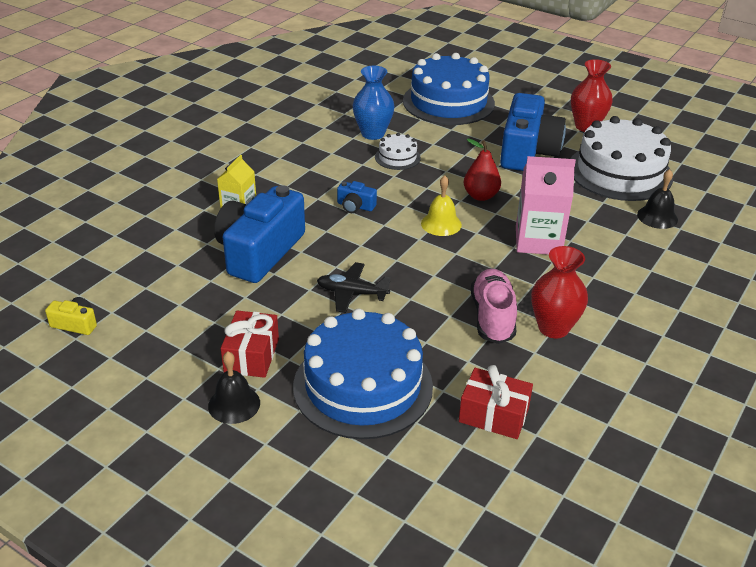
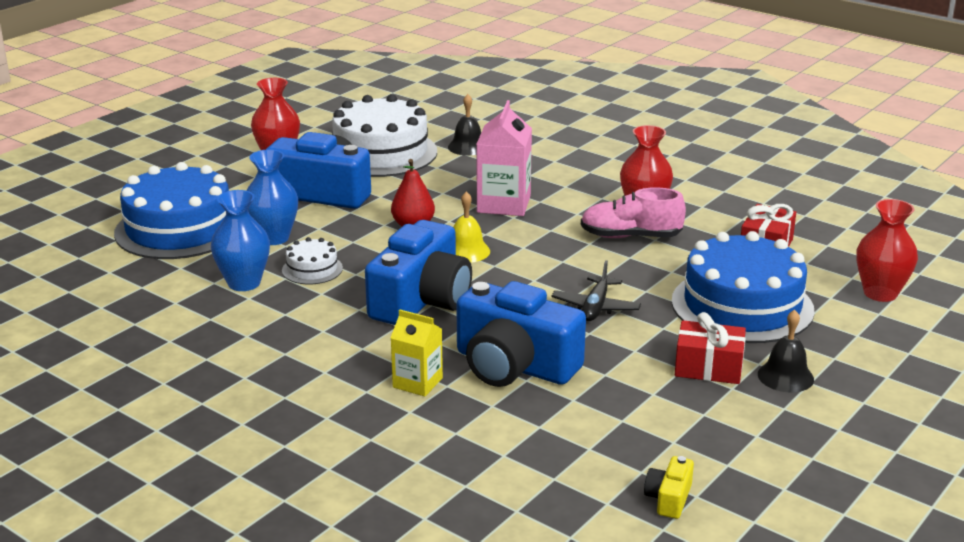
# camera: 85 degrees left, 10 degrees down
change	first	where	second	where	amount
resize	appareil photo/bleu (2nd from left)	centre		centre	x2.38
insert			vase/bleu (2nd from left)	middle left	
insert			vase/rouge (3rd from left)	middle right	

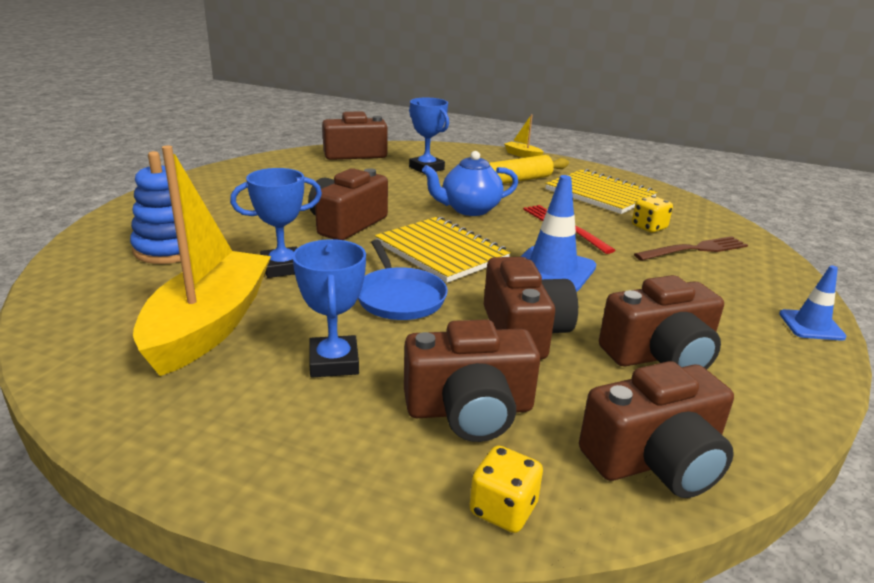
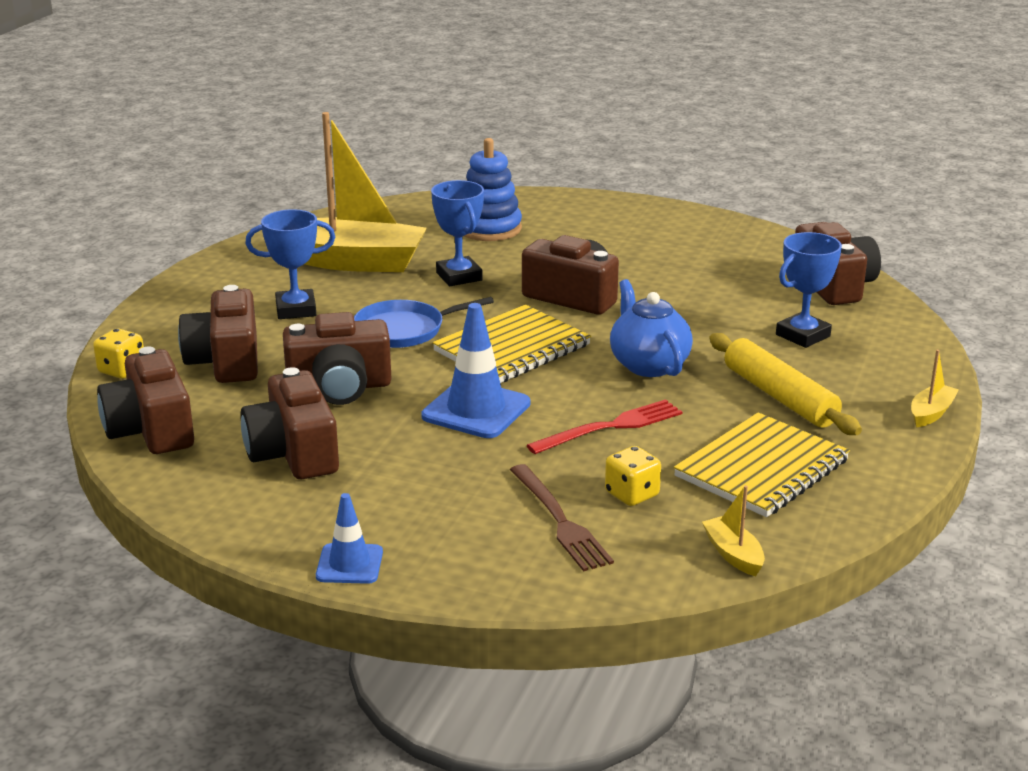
# camera: 90 degrees right, 0 degrees up
change	first	where	second	where	amount
insert			bateau/jaune (2nd from left)	bottom right	

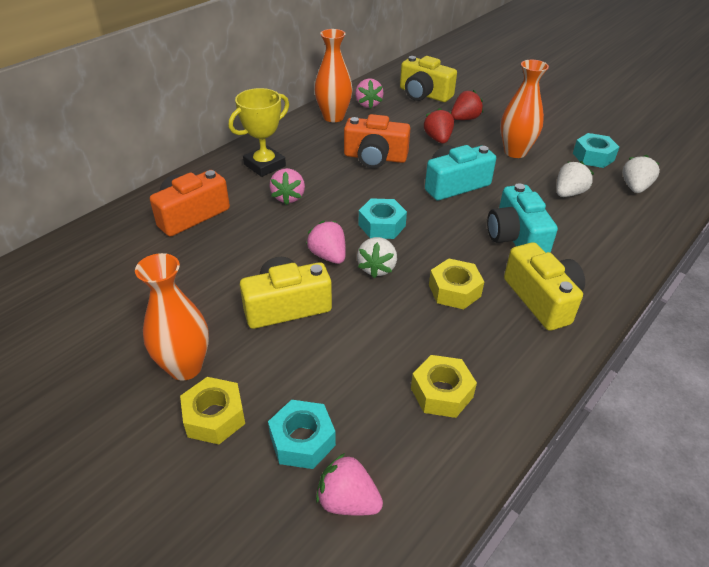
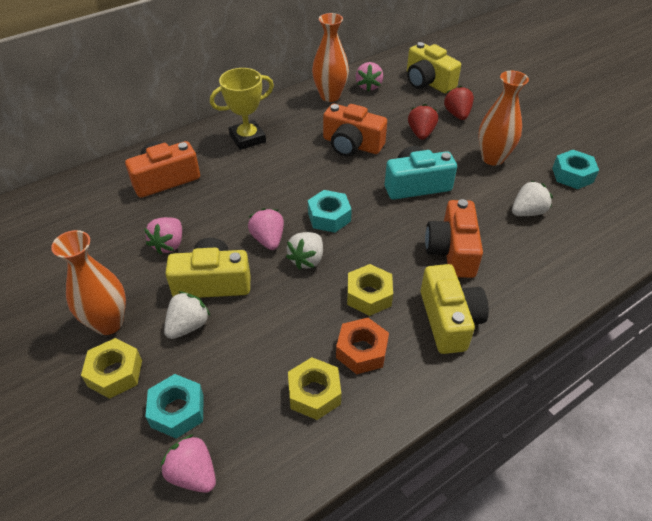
# camera: 15 degrees right, 5 degrees up
change	first	where	second	where	amount
rotate	fraise/rouge (2nd from left)	top centre		top right	75 degrees counterclockwise
move	fraise/blanc (3rd from left in the first image)	top right	fraise/blanc (1st from left)	middle left	
move	fraise/rose (1st from left)	top centre		middle left	
recolor	appareil photo/turquoise (2nd from left)	middle right	appareil photo/orange (3rd from left)	middle right	
insert			écrou/orange	centre	

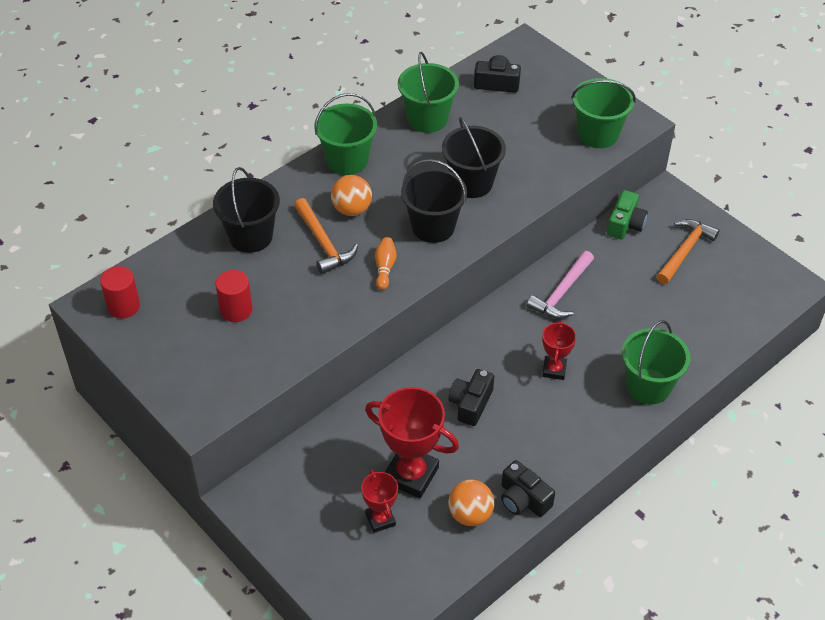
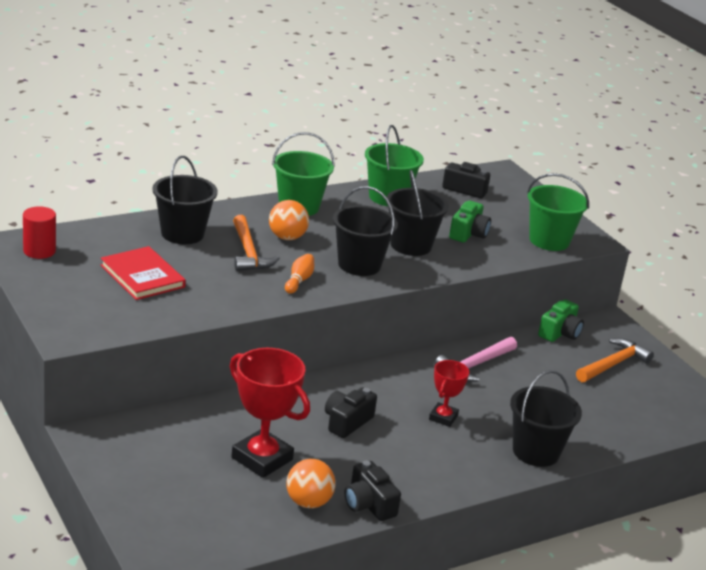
# camera: 10 degrees right, 20 degrees down
change	first	where	second	where	amount
replace	cylindre/rouge (2nd from left)	middle left	livre/rouge	middle left	
recolor	seau/vert (4th from left)	middle right	seau/noir (4th from left)	bottom right	
delete	trophée/rouge (1st from left)	bottom centre			
insert			appareil photo/vert (1st from left)	centre	

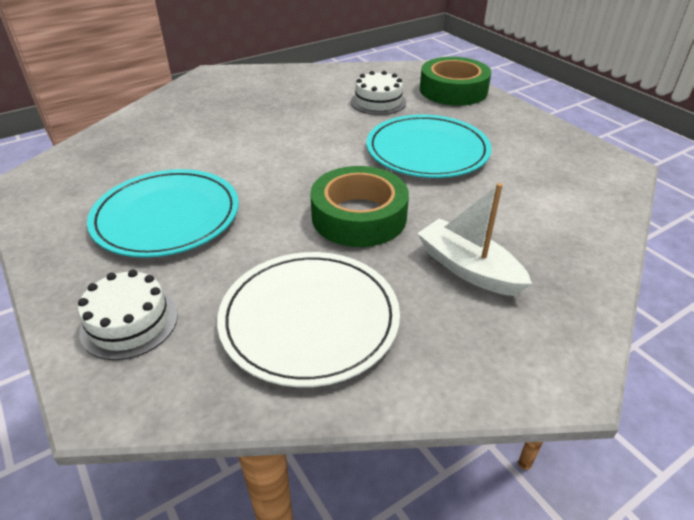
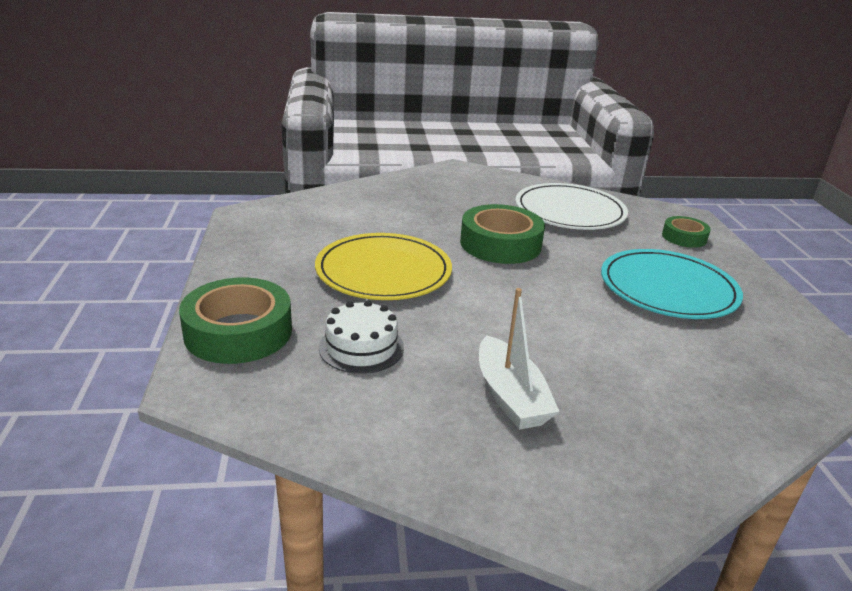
# camera: 155 degrees left, 10 degrees down
change	first	where	second	where	amount
recolor	assiette/turquoise (2nd from left)	top centre	assiette/jaune	centre	
move	bateau/blanc	middle right		centre	
replace	gâteau/blanc (1st from left)	middle left	ruban adhésif/vert (3rd from left)	middle right	

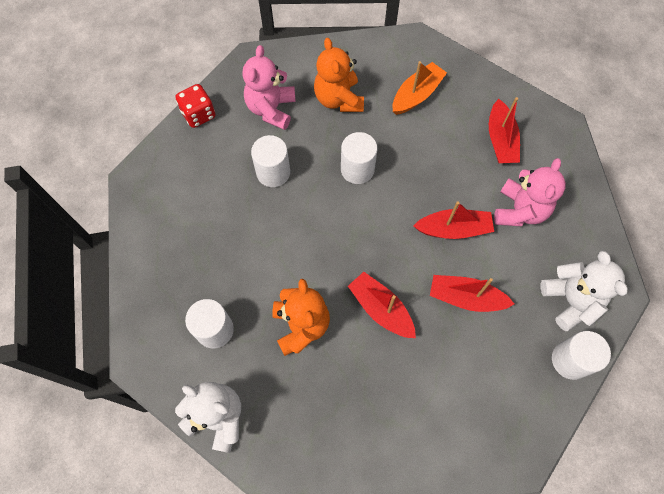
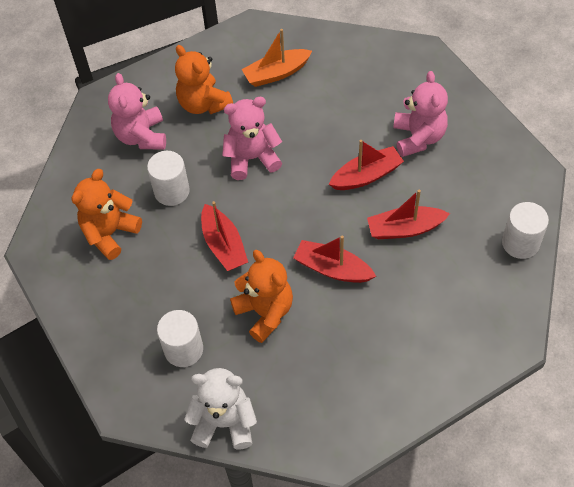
# camera: 20 degrees left, 10 degrees down
change	first	where	second	where	amount
rotate	bateau/orange	top centre		top centre	135 degrees counterclockwise
delete	dé/rouge	top left			
move	bateau/rouge (4th from left in the first image)	top right	bateau/rouge (1st from left)	centre	
replace	cylindre/blanc (3rd from left)	top centre	ours en peluche/rose (2nd from left)	top centre	
delete	ours en peluche/blanc (2nd from left)	middle right			
insert			ours en peluche/orange (1st from left)	middle left	

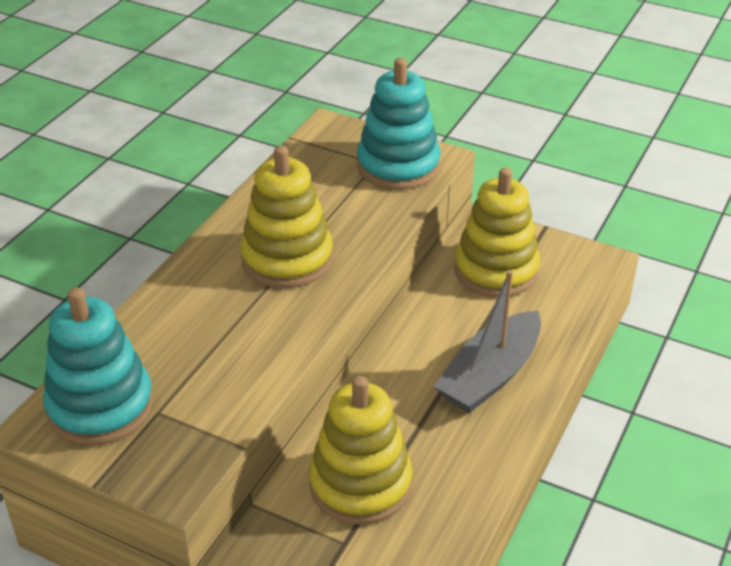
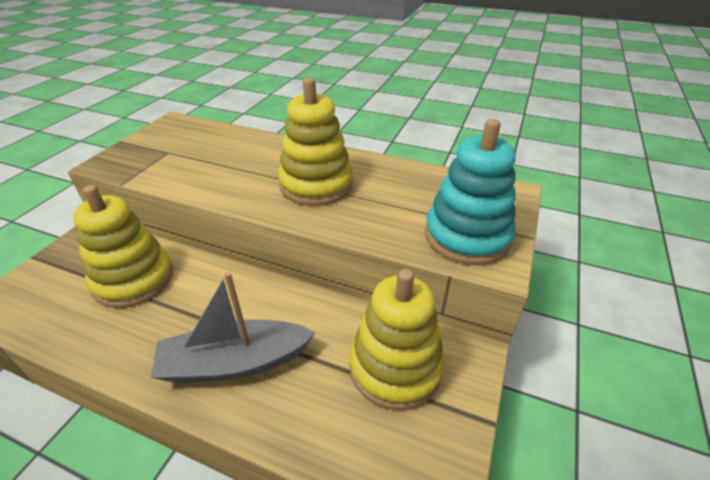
# camera: 85 degrees right, 0 degrees up
change	first	where	second	where	amount
rotate	bateau/gris	centre		bottom left	45 degrees counterclockwise
delete	jouet à empiler/turquoise (1st from left)	middle left			

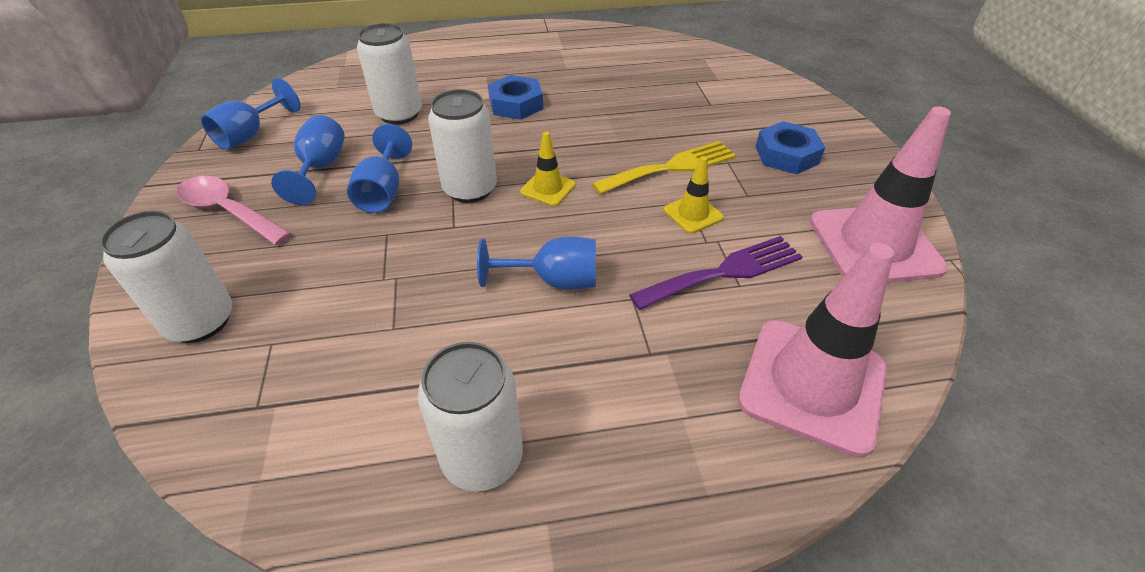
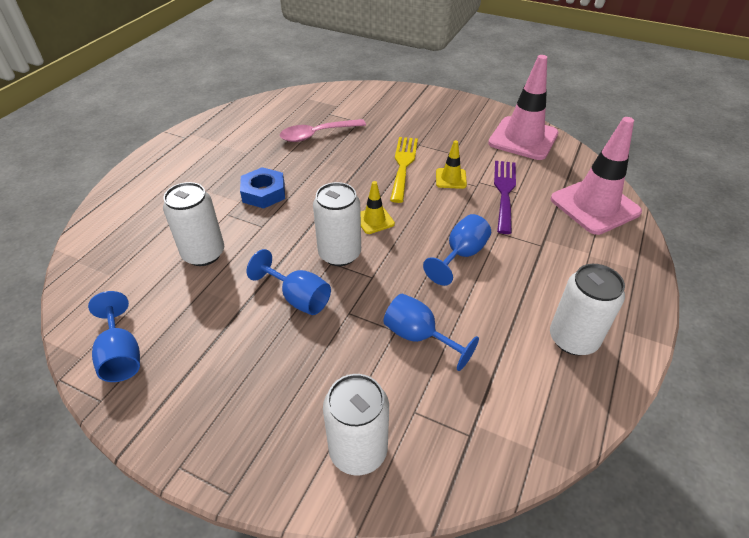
# camera: 55 degrees left, 0 degrees up
change	first	where	second	where	amount
move	verre à pied/bleu (2nd from left in the first image)	top left	verre à pied/bleu (3rd from left)	centre	
delete	écrou/bleu (2nd from left)	top right			
move	cuillère/rose	middle left		top centre	

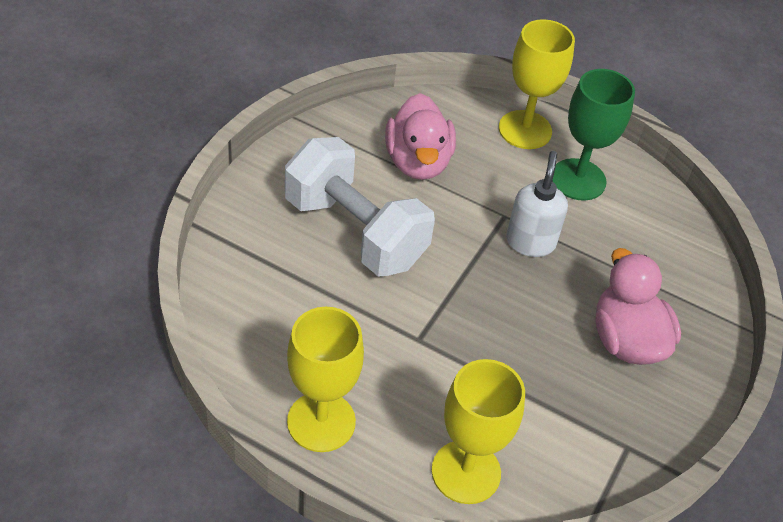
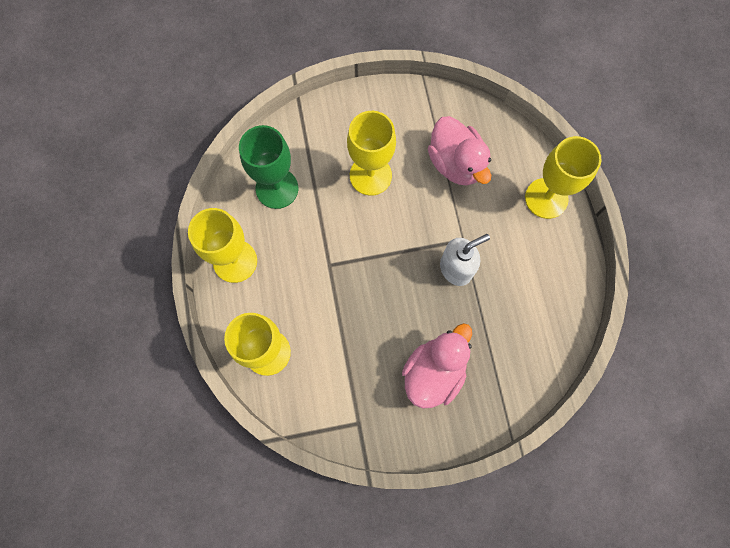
# camera: 55 degrees right, 25 degrees up
change	first	where	second	where	amount
move	verre à pied/vert	top right		top centre	
rotate	canard/rose (1st from left in the first image)	top centre	canard/rose (2nd from left)	top centre	75 degrees counterclockwise
replace	haltère/blanc	centre	verre à pied/jaune (3rd from left)	top centre	

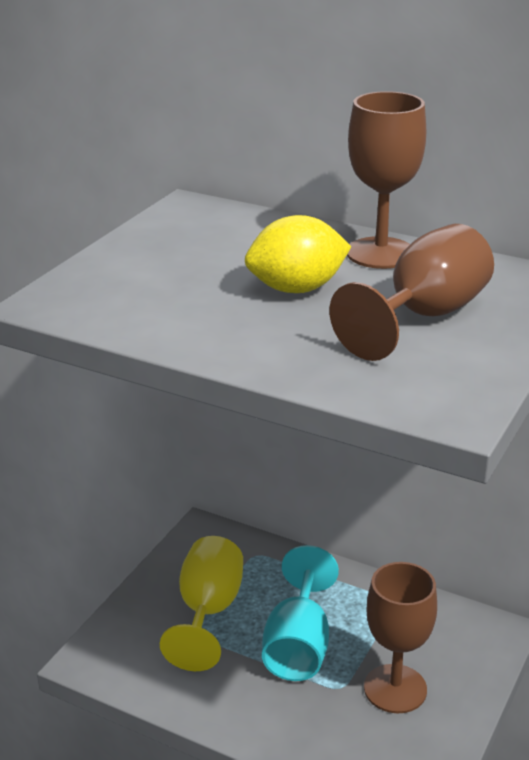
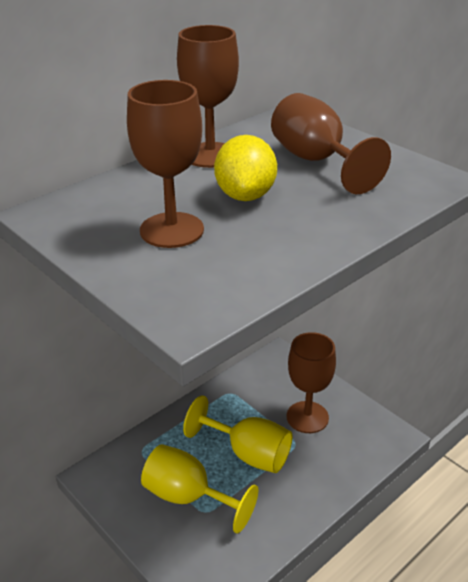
# camera: 70 degrees left, 5 degrees up
change	first	where	second	where	amount
recolor	verre à pied/turquoise	bottom centre	verre à pied/jaune (2nd from left)	bottom centre	
insert			verre à pied/marron (1st from left)	top centre	

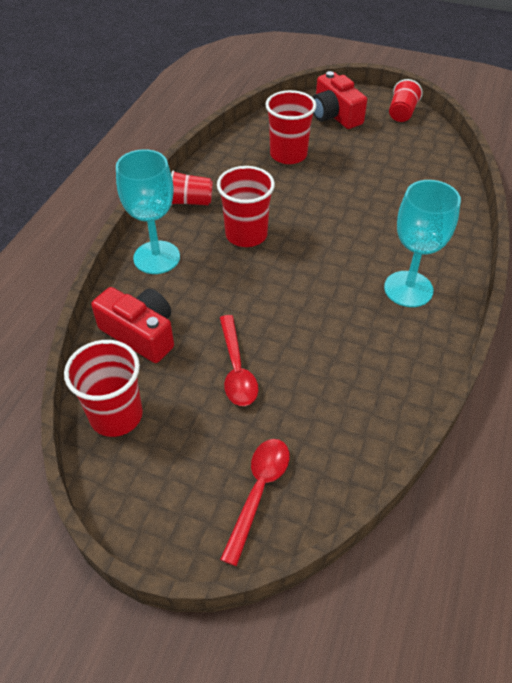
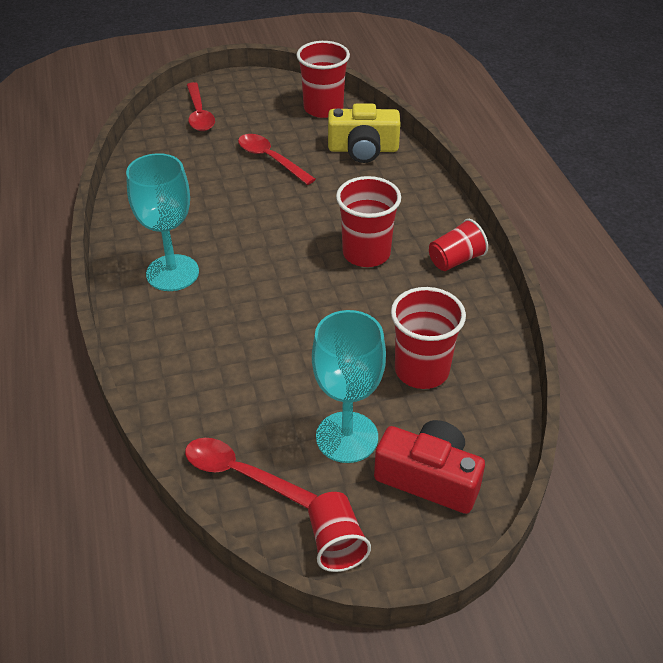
# camera: 145 degrees right, 5 degrees down
change	first	where	second	where	amount
move	verre à pied/turquoise (1st from left in the first image)	top left	verre à pied/turquoise (2nd from left)	centre	
recolor	appareil photo/rouge (1st from left)	middle left	appareil photo/jaune	top centre	
insert			cuillère/rouge (2nd from left)	bottom centre	

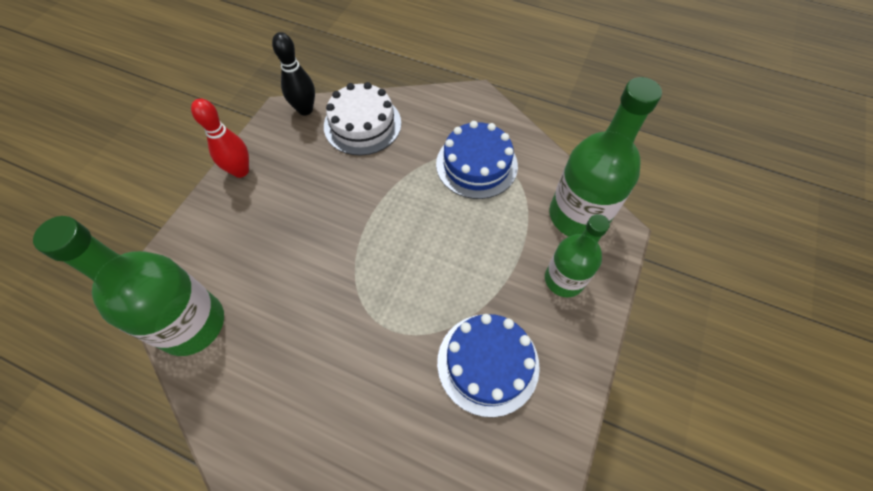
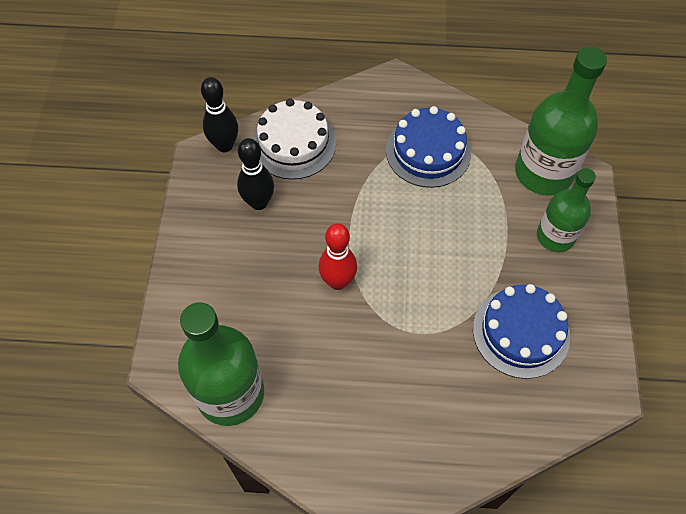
# camera: 20 degrees left, 0 degrees up
change	first	where	second	where	amount
move	quille/rouge	top left		centre	
insert			quille/noir (2nd from left)	centre	

